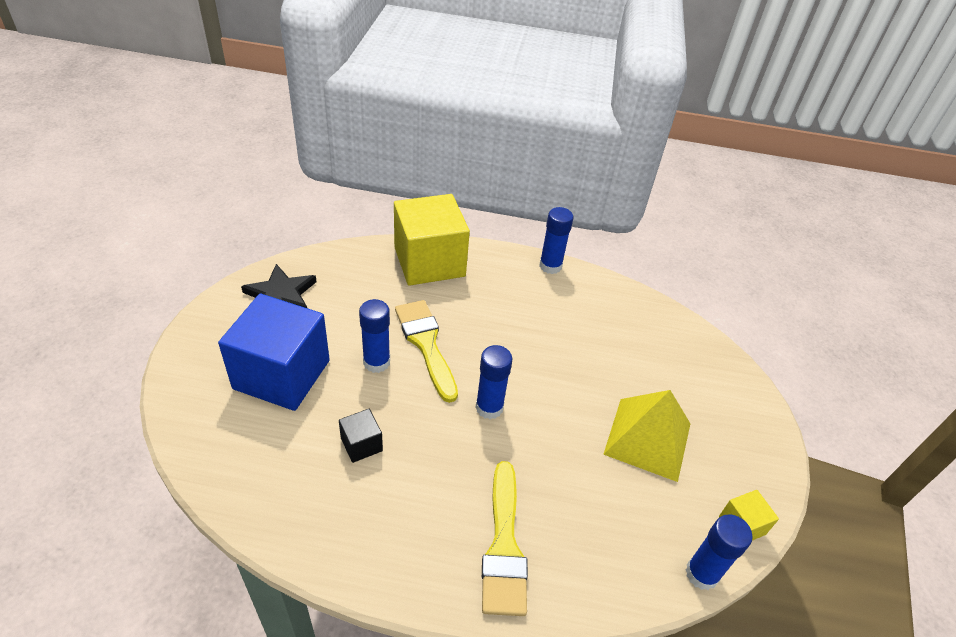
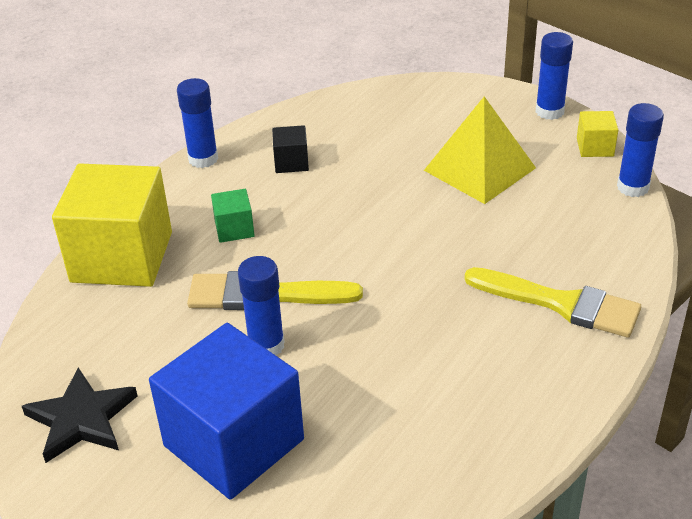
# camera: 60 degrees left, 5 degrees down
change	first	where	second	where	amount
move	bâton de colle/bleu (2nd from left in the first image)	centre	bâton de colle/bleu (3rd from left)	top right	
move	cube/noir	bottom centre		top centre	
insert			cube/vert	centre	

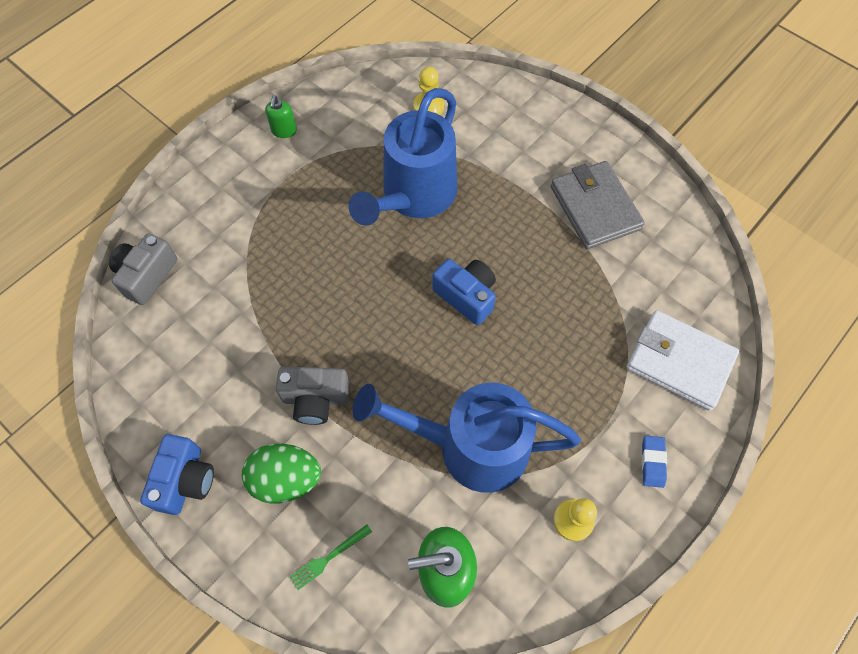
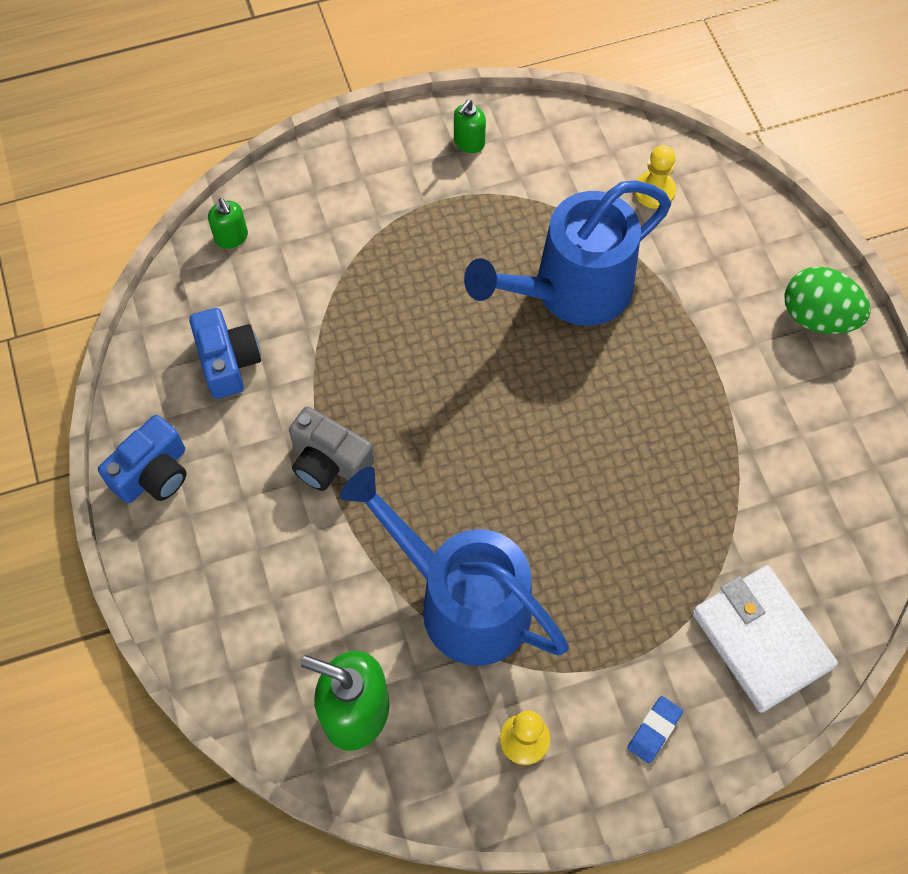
# camera: 30 degrees right, 0 degrees up
change	first	where	second	where	amount
delete	portefeuille/gris	top right			
replace	appareil photo/gris (1st from left)	middle left	distributeur de savon/vert (1st from left)	top left	
move	appareil photo/bleu (2nd from left)	centre		middle left	
move	œuf/vert	bottom left		middle right	
delete	fourchette/vert	bottom centre			

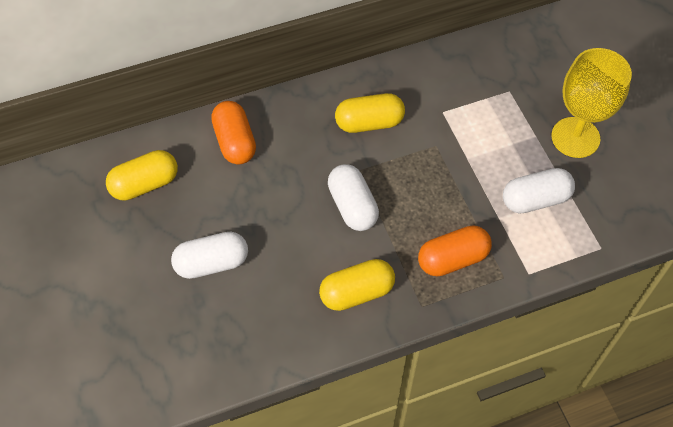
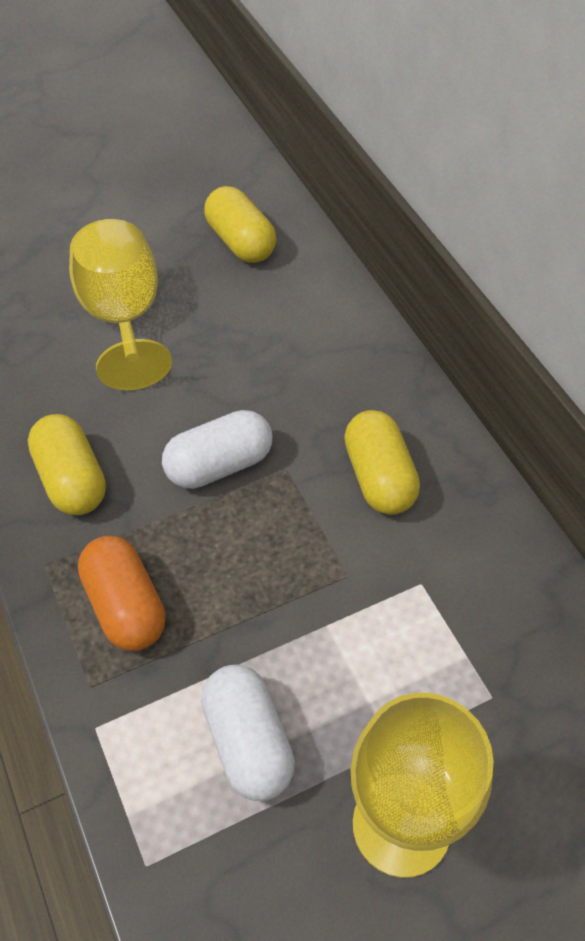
# camera: 85 degrees right, 5 degrees down
change	first	where	second	where	amount
delete	gélule/orange (1st from left)	top centre			
replace	gélule/blanc (1st from left)	middle left	verre à pied/jaune (1st from left)	top left	

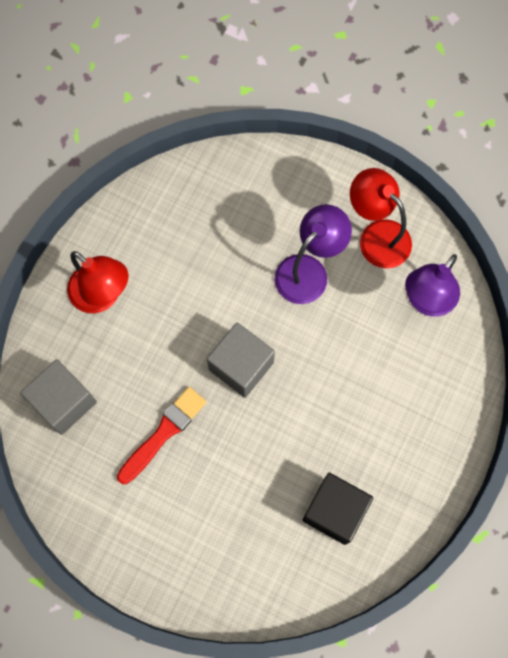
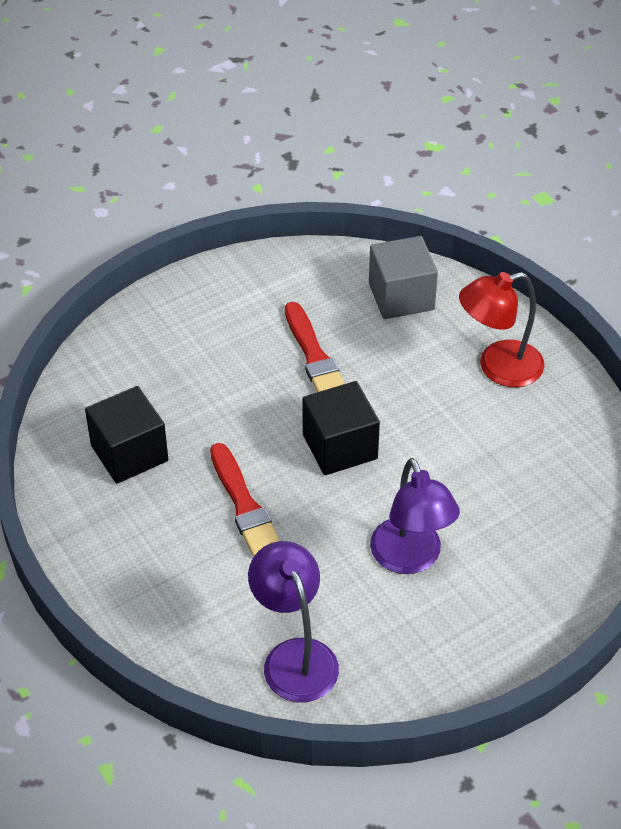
# camera: 120 degrees right, 25 degrees down
change	first	where	second	where	amount
delete	lampe/rouge (2nd from left)	top right			
recolor	cube/gris (2nd from left)	centre	cube/noir (2nd from left)	centre	
insert			pinceau/rouge (1st from left)	centre	

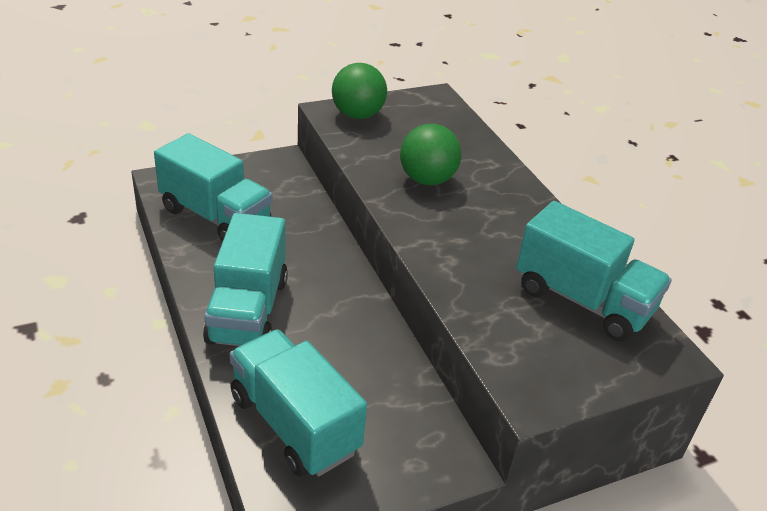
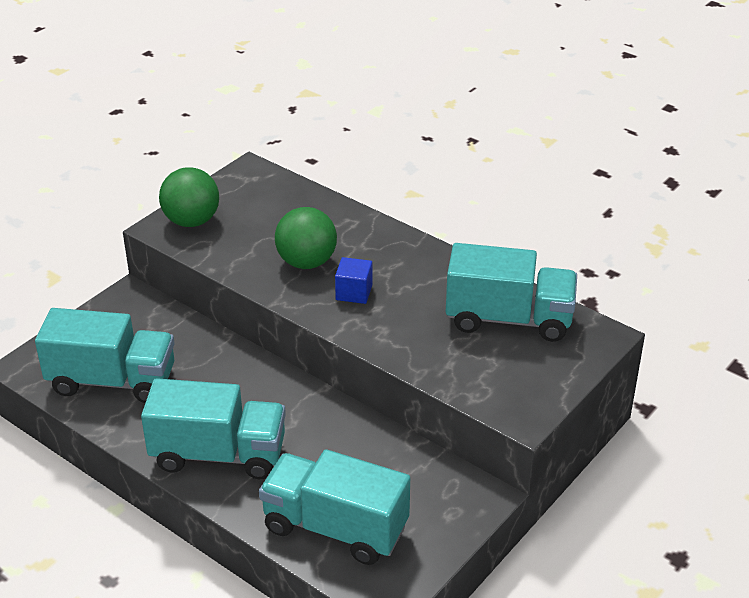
# camera: 25 degrees left, 0 degrees up
change	first	where	second	where	amount
rotate	camion/turquoise (2nd from left)	middle left		bottom left	60 degrees counterclockwise
insert			cube/bleu	centre	

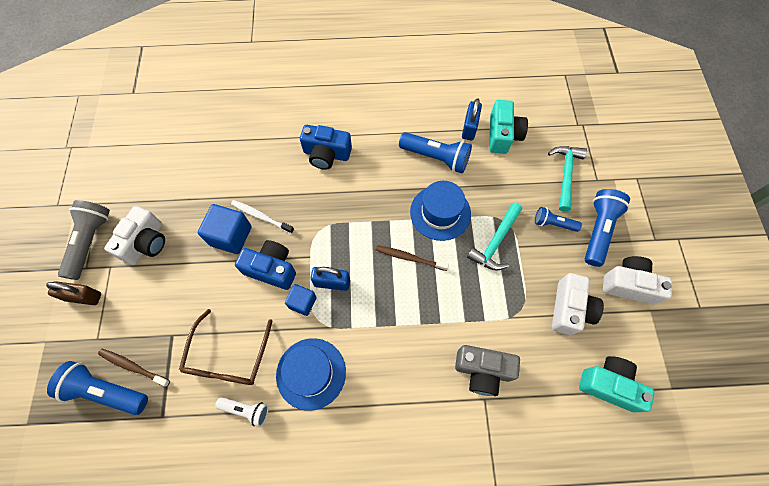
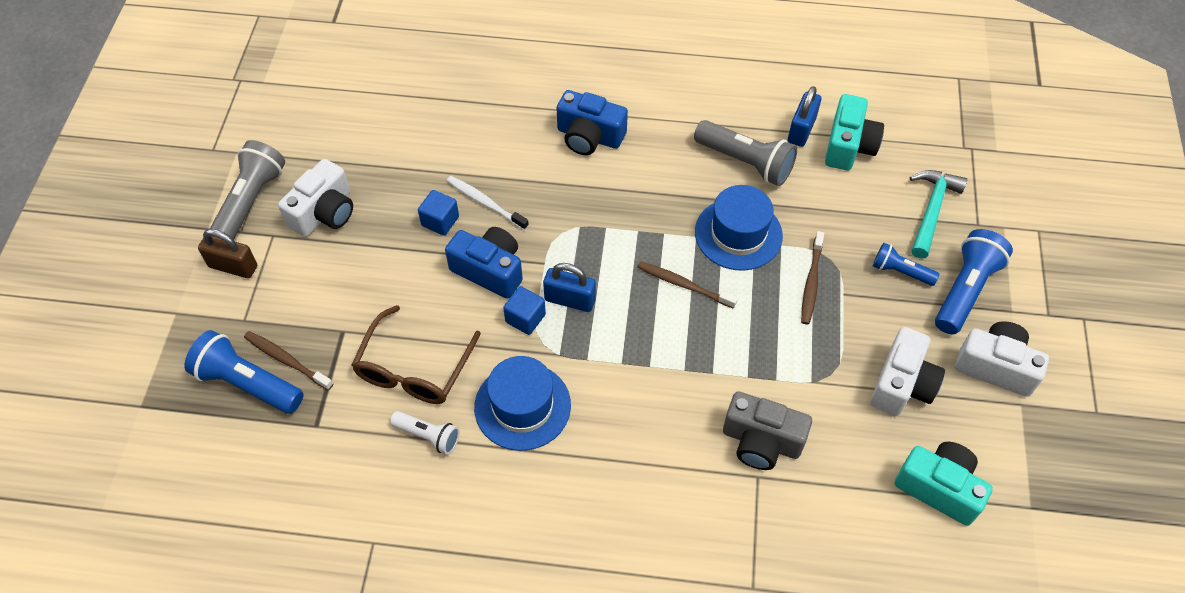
# camera: 10 degrees right, 10 degrees down
change	first	where	second	where	amount
recolor	lampe de poche/bleu (2nd from left)	top centre	lampe de poche/gris (2nd from left)	top centre	
replace	marteau/turquoise (1st from left)	centre	brosse à dents/marron (3rd from left)	middle right	
resize	cube/bleu (1st from left)	middle left		centre	x0.62

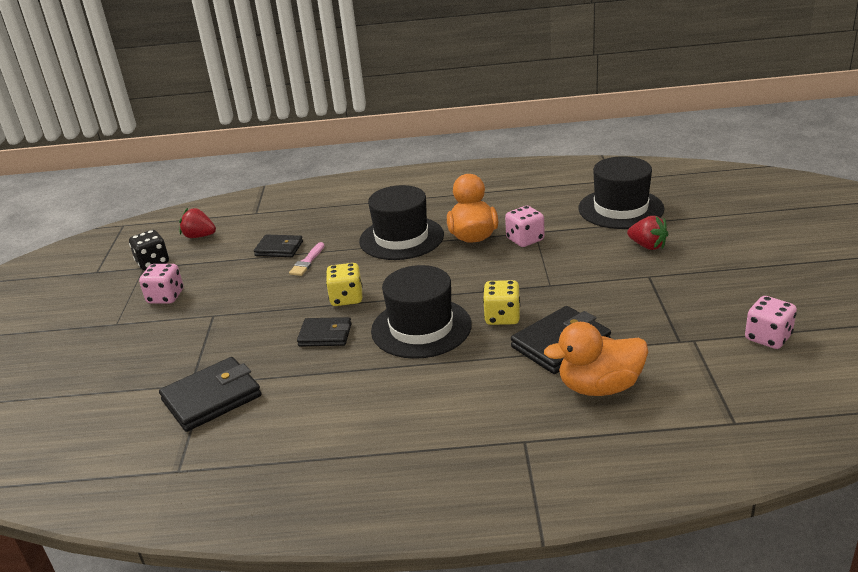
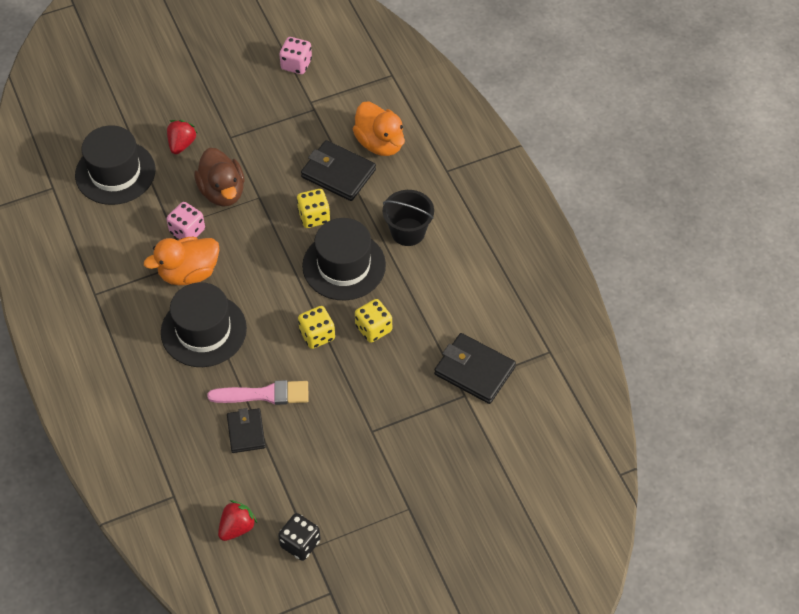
# camera: 115 degrees left, 25 degrees up
change	first	where	second	where	amount
rotate	fraise/rouge (1st from left in the first image)	middle left	fraise/rouge (2nd from left)	bottom left	135 degrees counterclockwise
resize	pinceau/rose	centre		middle left	x1.63
delete	dé/rose (1st from left)	middle left			
replace	portefeuille/noir (3rd from left)	centre	dé/jaune (3rd from left)	centre	
insert			canard/marron	top left	
insert			seau/noir	centre	

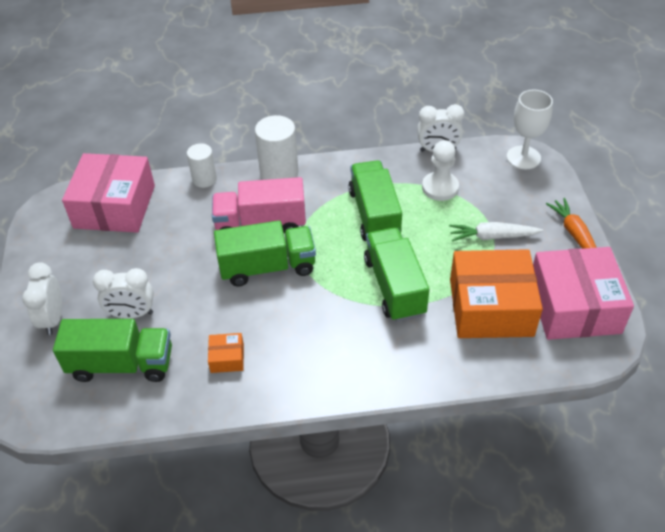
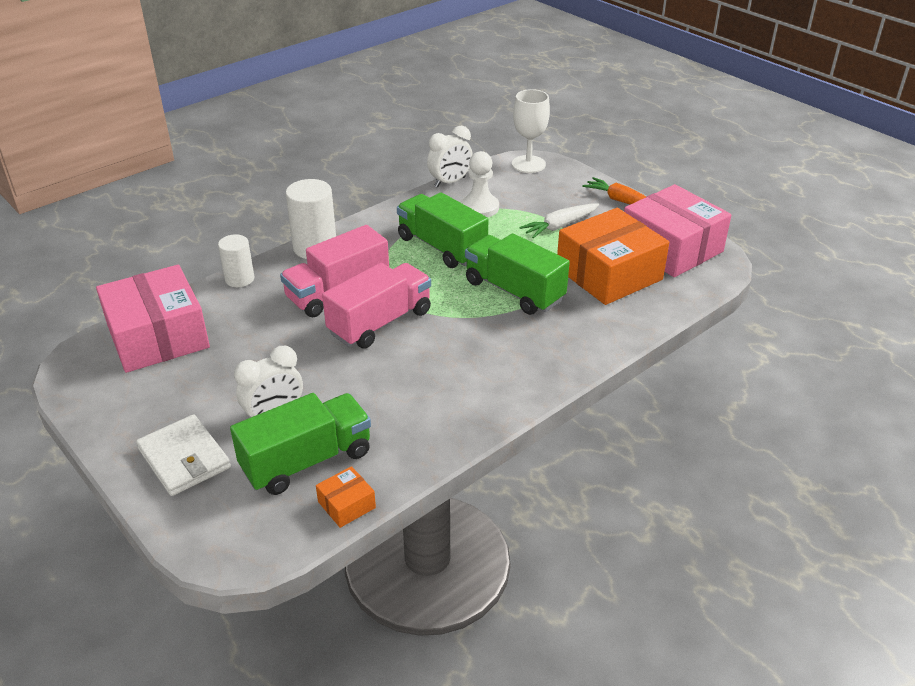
# camera: 35 degrees left, 10 degrees down
change	first	where	second	where	amount
recolor	camion/vert (2nd from left)	centre	camion/rose (2nd from left)	centre	
replace	réveil/blanc (1st from left)	middle left	portefeuille/blanc	middle left	
move	boîte/orange (1st from left)	centre		bottom centre	

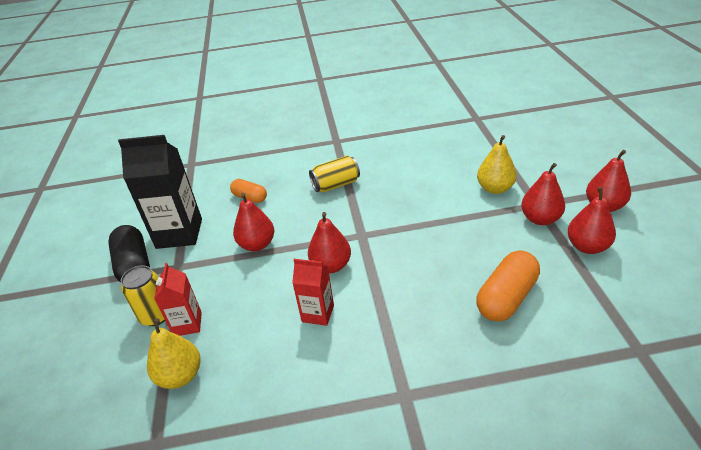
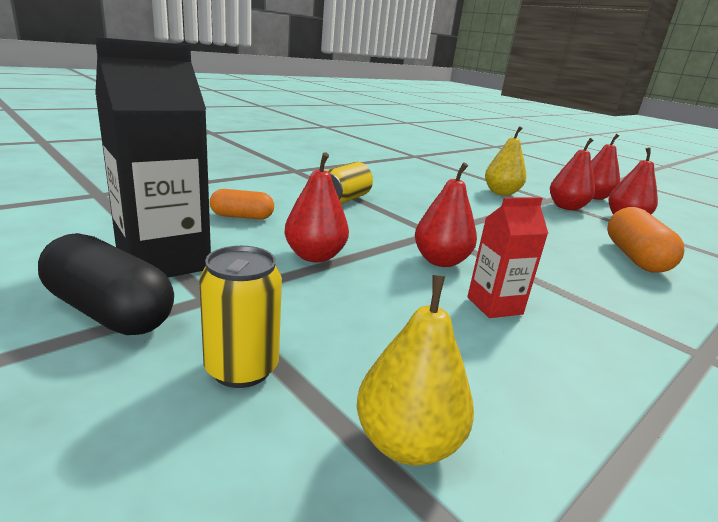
# camera: 40 degrees left, 15 degrees down
change	first	where	second	where	amount
delete	brique de lait/rouge (1st from left)	middle left			

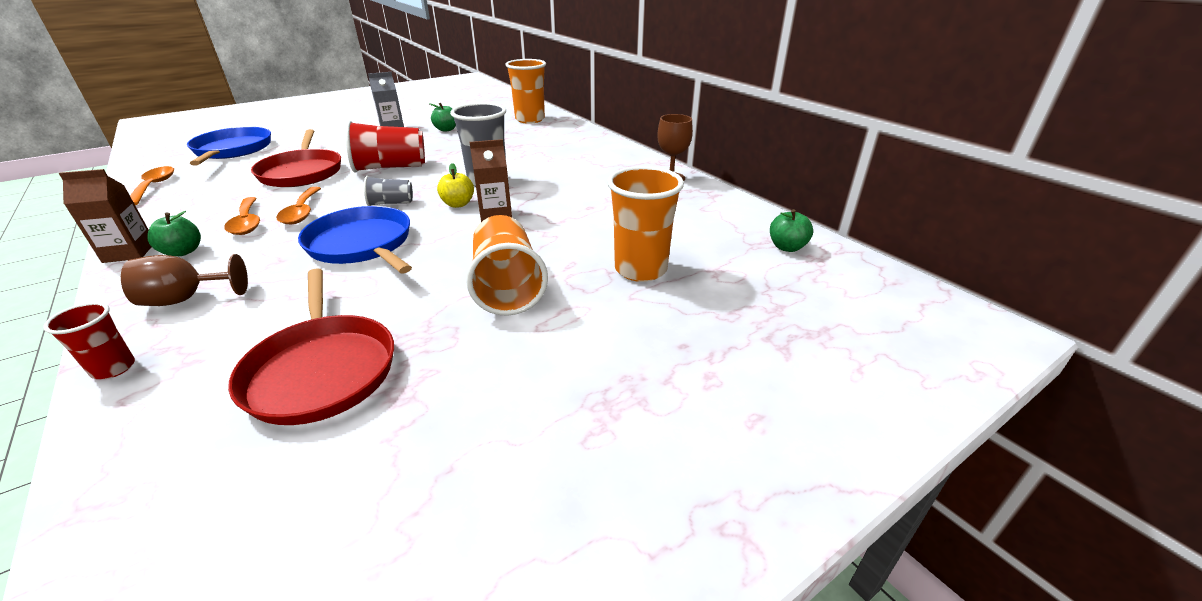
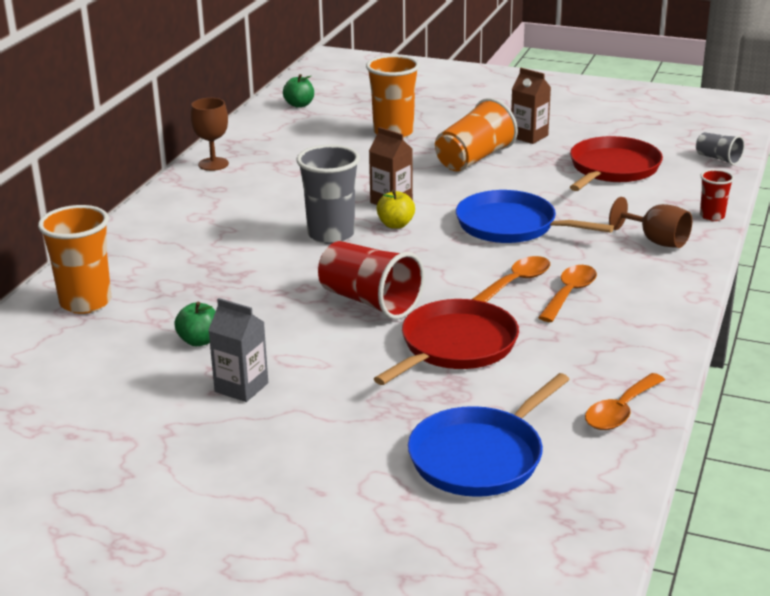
# camera: 125 degrees left, 5 degrees down
change	first	where	second	where	amount
move	brique de lait/marron (1st from left in the first image)	middle left	brique de lait/marron (2nd from left)	top right	
move	gobelet/gris (1st from left in the first image)	top left	gobelet/gris (2nd from left)	top right	
rotate	poêle/bleu (2nd from left)	middle left		middle right	105 degrees clockwise
delete	pomme/vert (1st from left)	middle left			

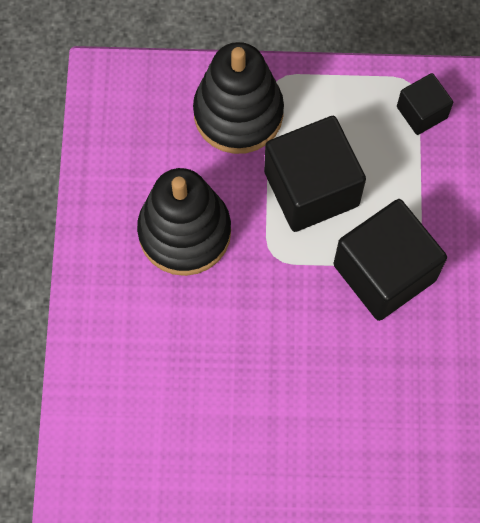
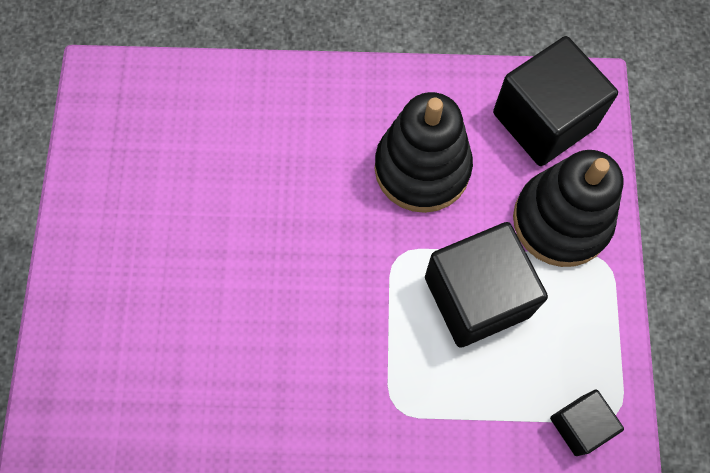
# camera: 90 degrees right, 0 degrees up
change	first	where	second	where	amount
move	cube/noir (2nd from left)	middle right		top right	

